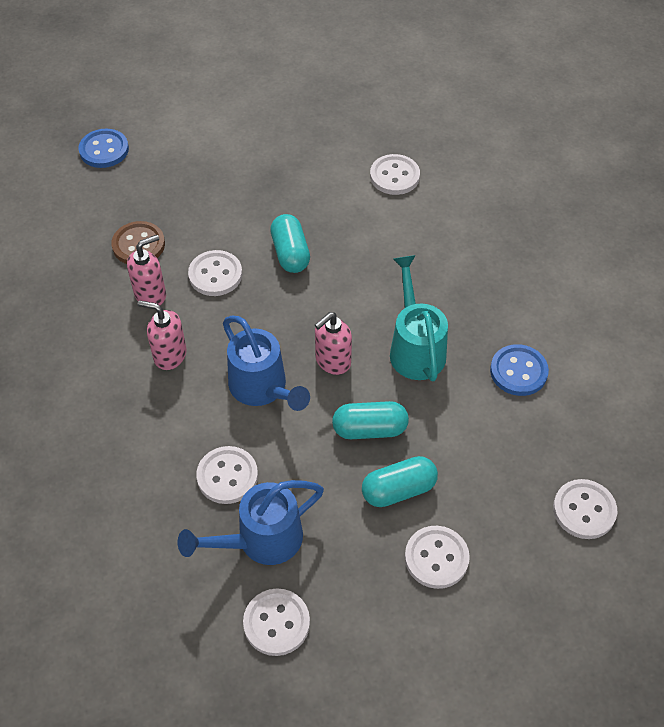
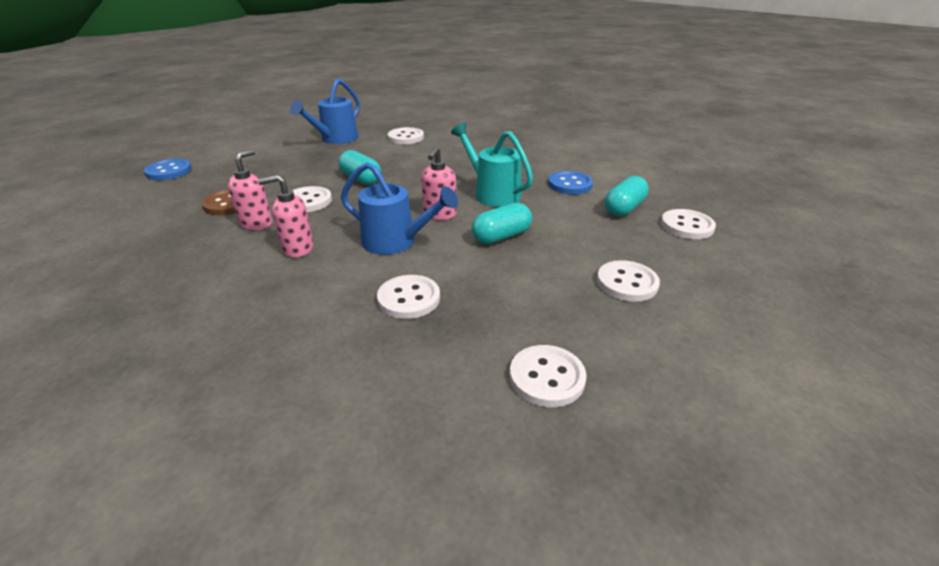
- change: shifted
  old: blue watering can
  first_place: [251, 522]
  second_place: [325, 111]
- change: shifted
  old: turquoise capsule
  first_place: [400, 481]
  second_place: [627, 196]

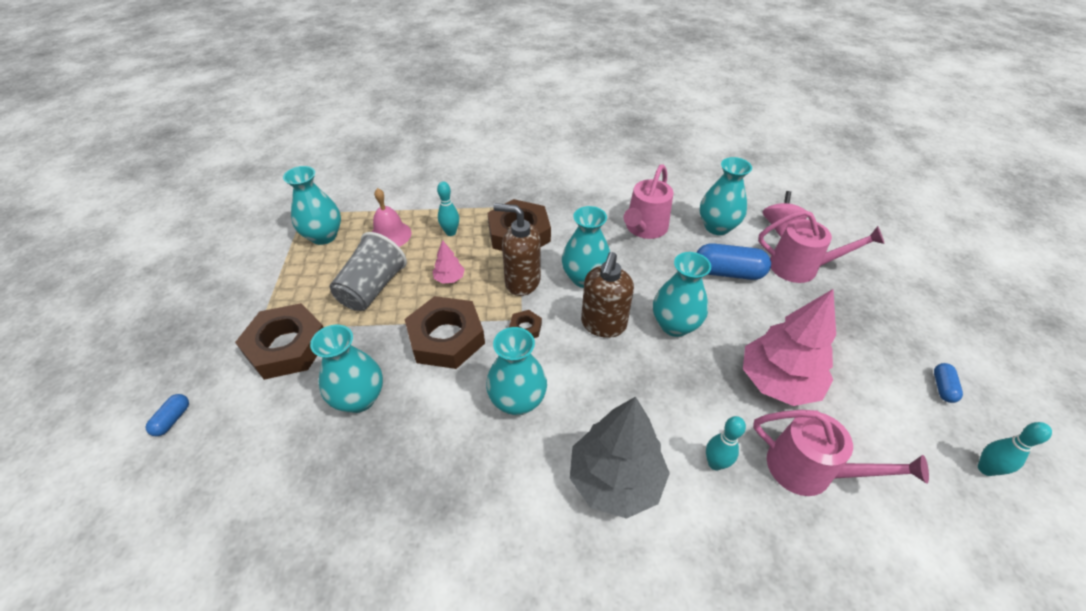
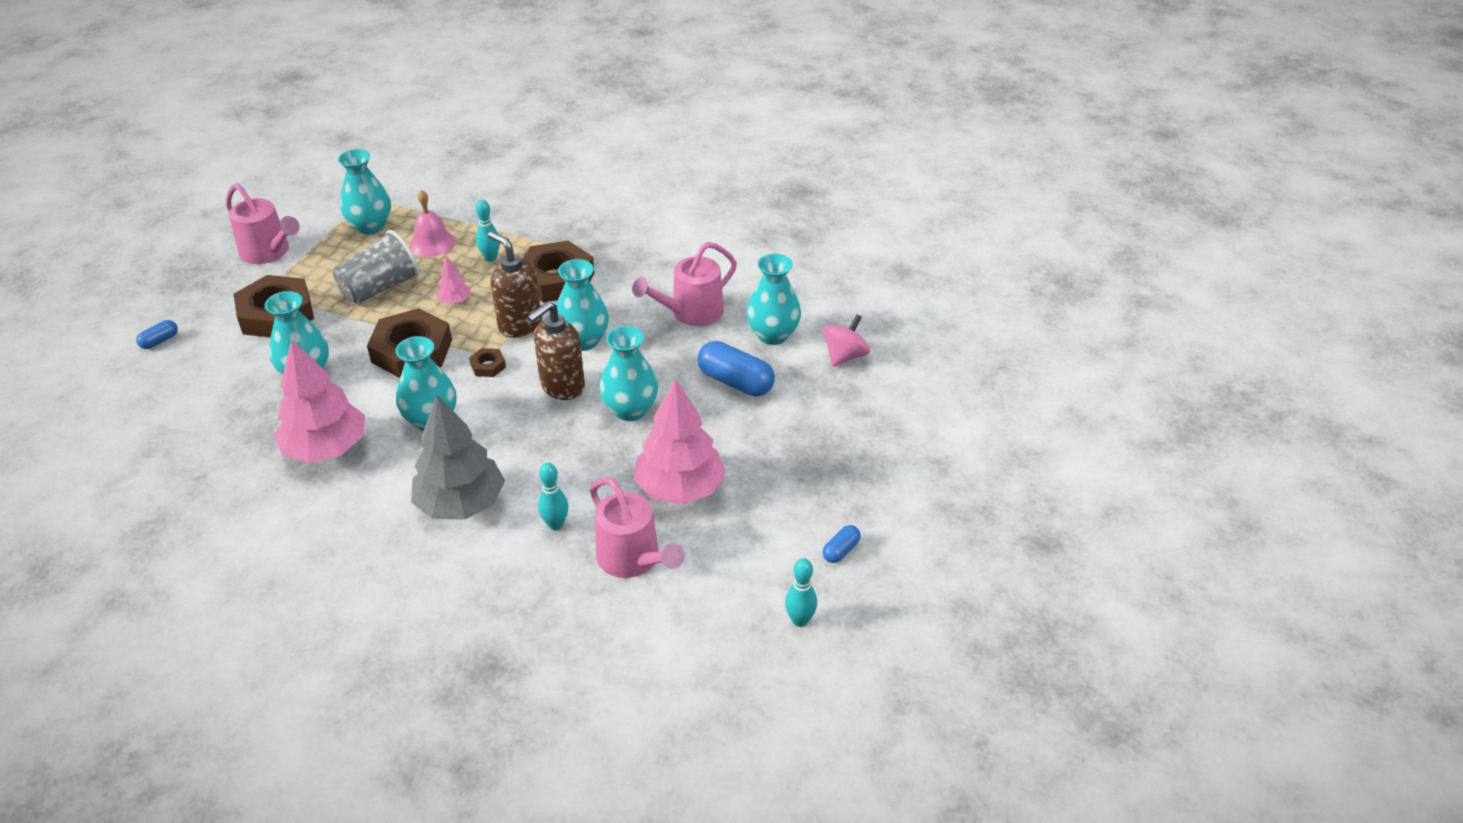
- change: shifted
  old: pink watering can
  first_place: [821, 246]
  second_place: [263, 223]
- change: new
  new: pink tree
  second_place: [319, 401]

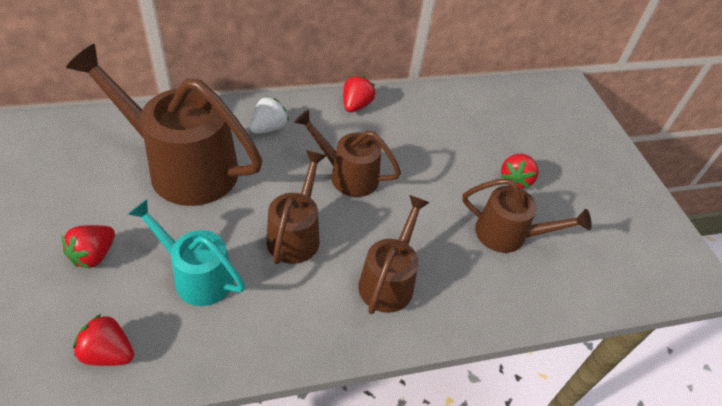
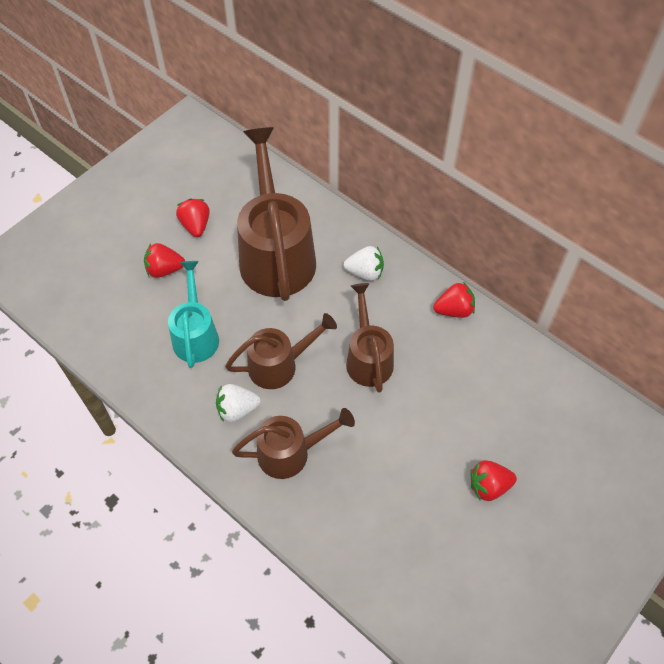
- change: shifted
  old: red strawberry
  first_place: [103, 340]
  second_place: [193, 217]
- change: gone
  old: brown watering can
  first_place: [527, 215]
- change: new
  new: white strawberry
  second_place: [238, 403]

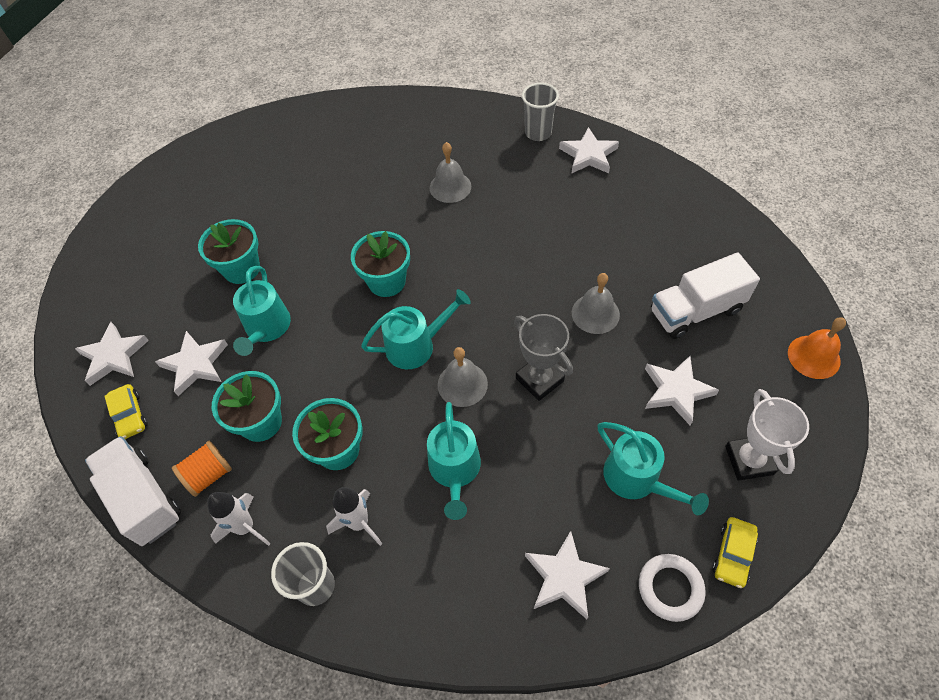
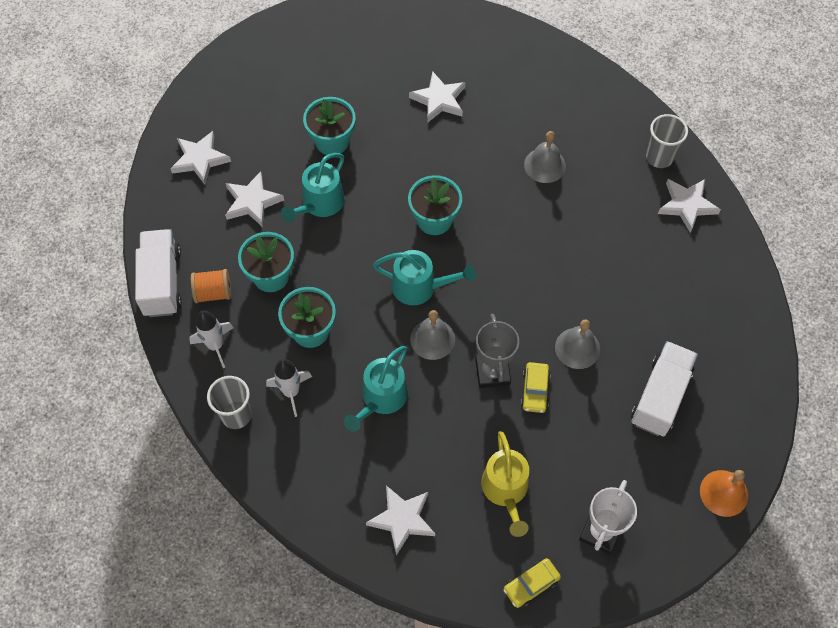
- change: shifted
  old: yellow car
  first_place: [126, 411]
  second_place: [536, 387]
- change: repainted
  old: turquoise watering can
  new: yellow watering can
  first_place: [653, 468]
  second_place: [505, 484]
- change: gone
  old: white ring
  first_place: [672, 588]
- change: shifted
  old: white star
  first_place: [682, 391]
  second_place: [437, 97]
- change: rotated
  old: white truck
  first_place: [705, 296]
  second_place: [664, 389]
  degrees: 105

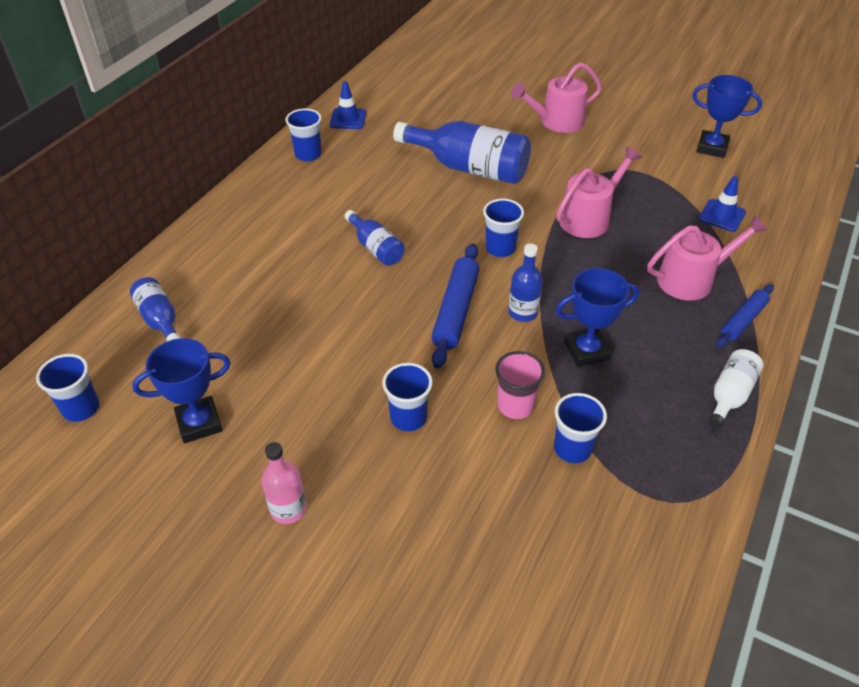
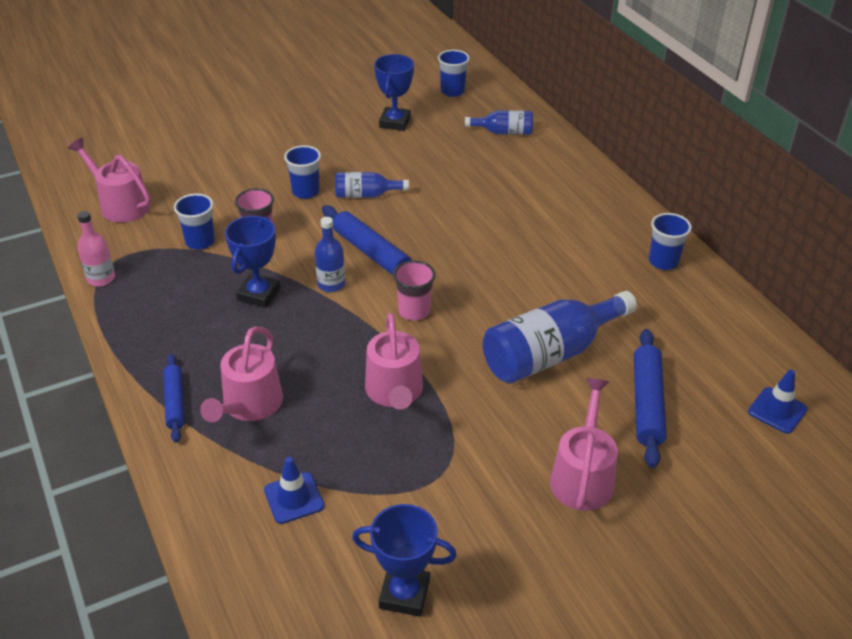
- change: shifted
  old: pink bottle
  first_place: [284, 483]
  second_place: [96, 248]
- change: shifted
  old: blue traffic cone
  first_place: [348, 105]
  second_place: [777, 402]
- change: shifted
  old: blue bottle
  first_place: [375, 238]
  second_place: [372, 185]
- change: repainted
  old: blue cup
  new: pink cup
  first_place: [503, 228]
  second_place: [414, 291]
- change: rotated
  old: blue trophy
  first_place: [727, 116]
  second_place: [404, 560]
  degrees: 45
- change: gone
  old: white bottle
  first_place: [735, 389]
- change: new
  new: pink watering can
  second_place: [109, 180]
- change: new
  new: blue rolling pin
  second_place: [650, 398]

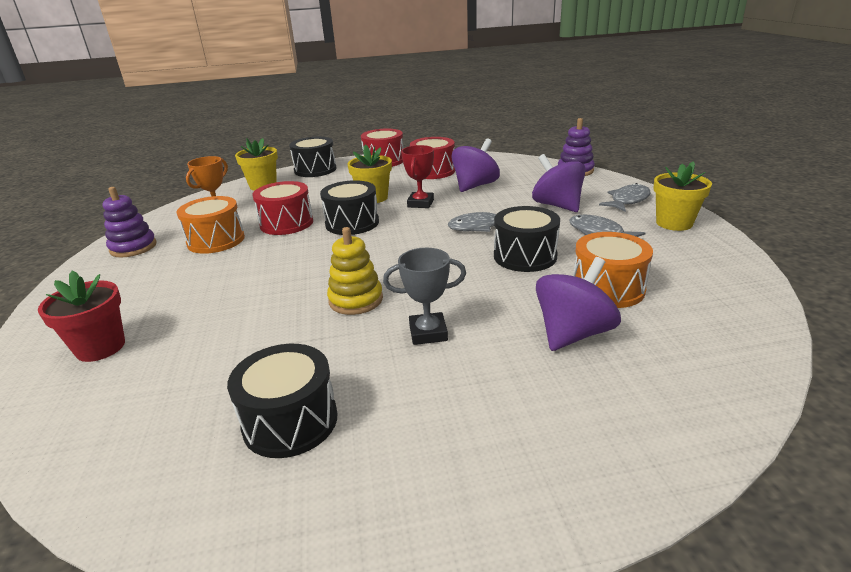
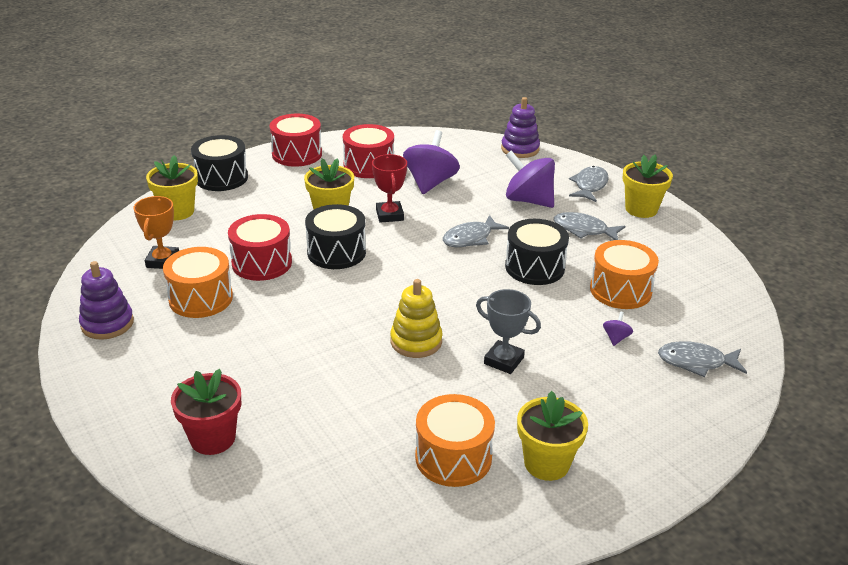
- change: repainted
  old: black drum
  new: orange drum
  first_place: [282, 401]
  second_place: [455, 440]
- change: rotated
  old: grey trophy
  first_place: [424, 296]
  second_place: [508, 331]
  degrees: 60
- change: scaled
  old: purple spinning top
  first_place: [578, 304]
  second_place: [618, 328]
  factor: 0.42
- change: new
  new: yellow flower pot
  second_place: [552, 436]
- change: new
  new: grey fish
  second_place: [702, 359]

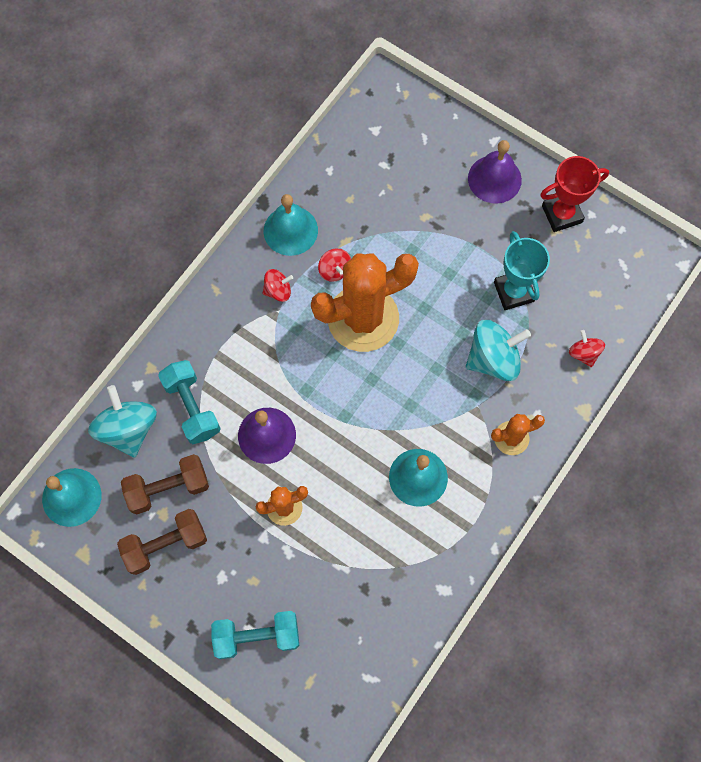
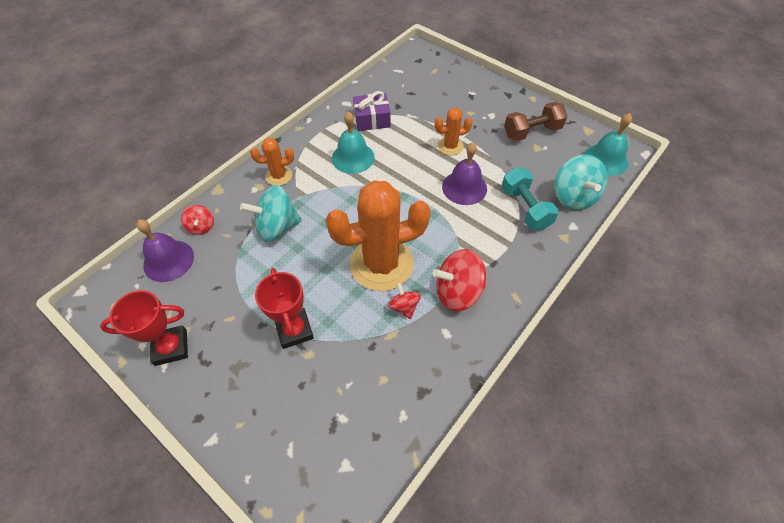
- change: gone
  old: brown dumbbell
  first_place: [165, 484]
- change: gone
  old: turquoise dumbbell
  first_place: [255, 635]
- change: scaled
  old: red spinning top
  first_place: [277, 285]
  second_place: [459, 280]
  factor: 1.86
- change: gone
  old: turquoise bell
  first_place: [291, 225]
- change: shifted
  old: purple bell
  first_place: [495, 172]
  second_place: [165, 251]
- change: gone
  old: turquoise trophy
  first_place: [522, 270]
- change: new
  new: red trophy
  second_place: [284, 308]
- change: new
  new: purple gift
  second_place: [372, 111]

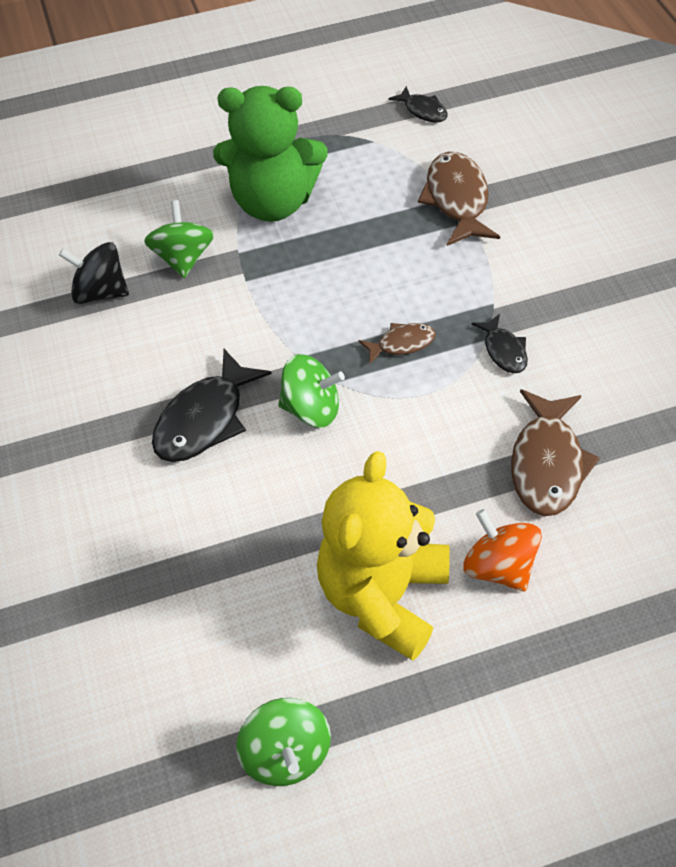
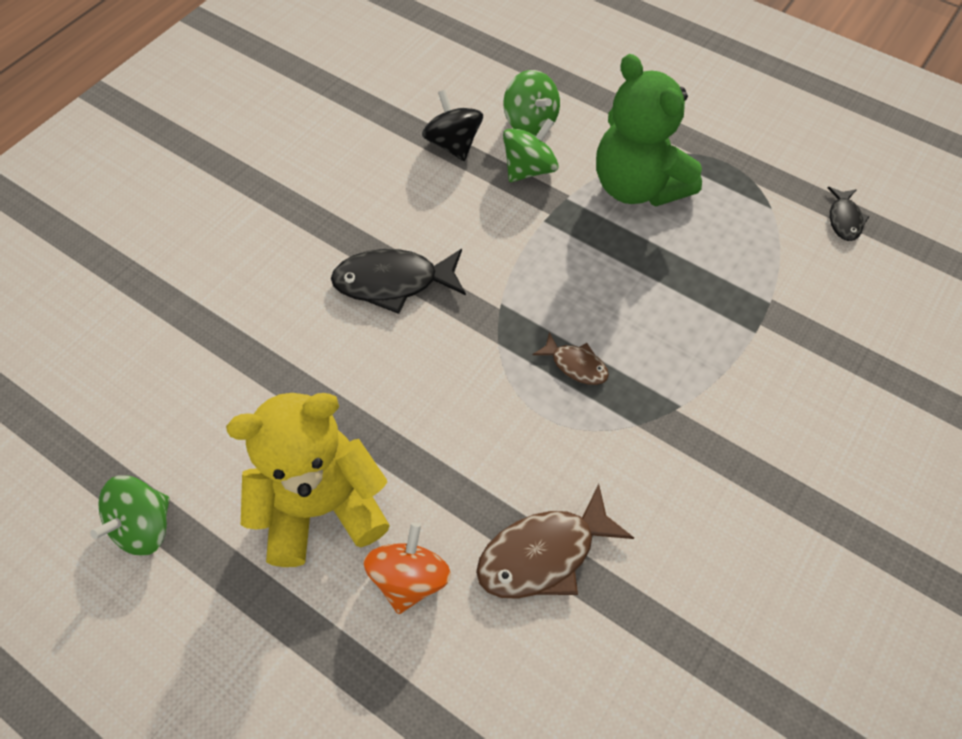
- change: shifted
  old: green spinning top
  first_place: [311, 390]
  second_place: [531, 103]
- change: gone
  old: brown fish
  first_place: [459, 199]
- change: gone
  old: black fish
  first_place: [499, 343]

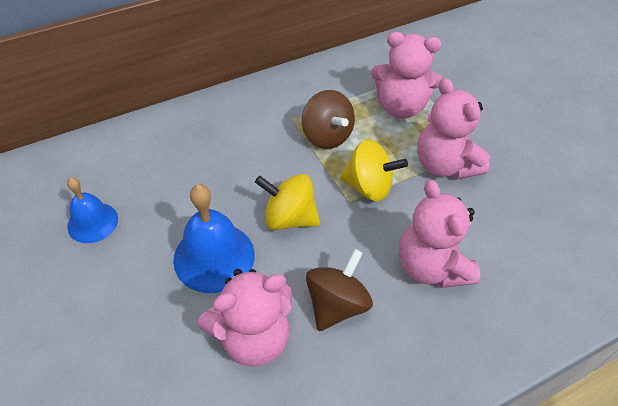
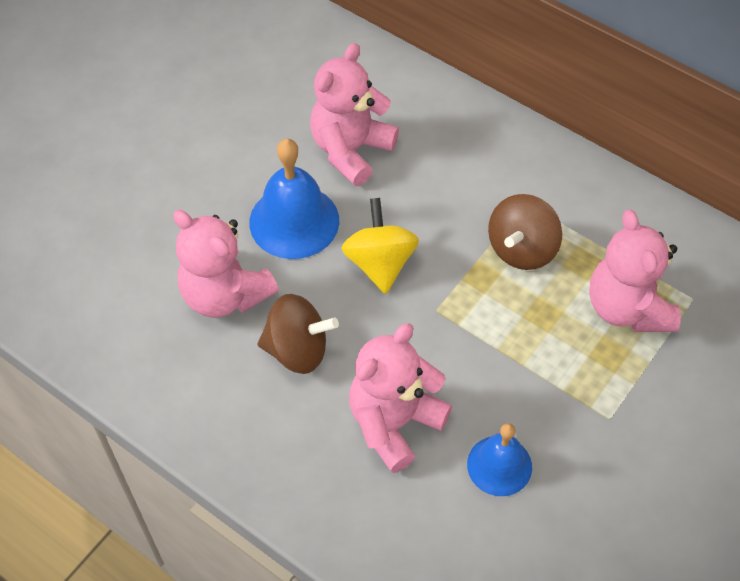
- change: shifted
  old: blue bell
  first_place: [92, 210]
  second_place: [499, 459]
- change: gone
  old: yellow spinning top
  first_place: [374, 171]
- change: shifted
  old: pink teddy bear
  first_place: [453, 129]
  second_place: [354, 114]

